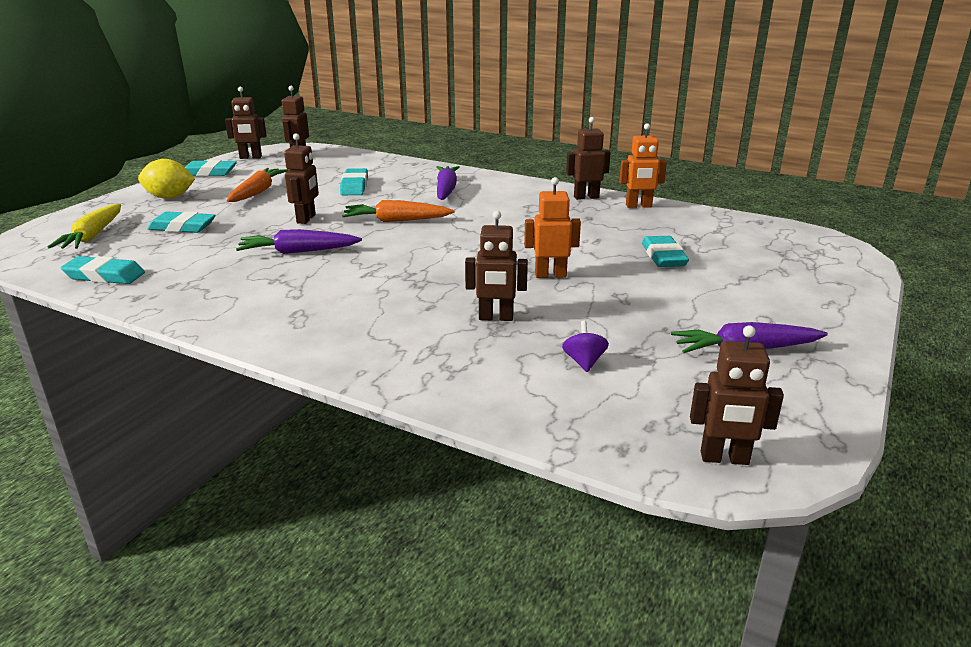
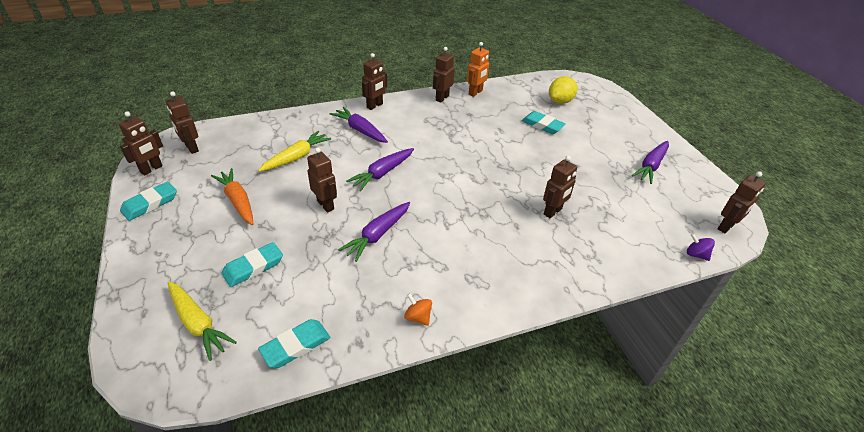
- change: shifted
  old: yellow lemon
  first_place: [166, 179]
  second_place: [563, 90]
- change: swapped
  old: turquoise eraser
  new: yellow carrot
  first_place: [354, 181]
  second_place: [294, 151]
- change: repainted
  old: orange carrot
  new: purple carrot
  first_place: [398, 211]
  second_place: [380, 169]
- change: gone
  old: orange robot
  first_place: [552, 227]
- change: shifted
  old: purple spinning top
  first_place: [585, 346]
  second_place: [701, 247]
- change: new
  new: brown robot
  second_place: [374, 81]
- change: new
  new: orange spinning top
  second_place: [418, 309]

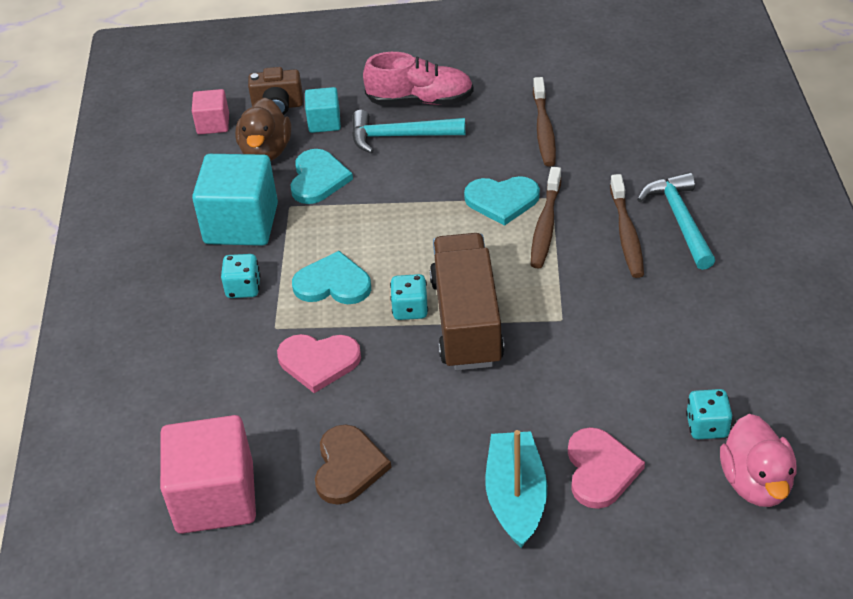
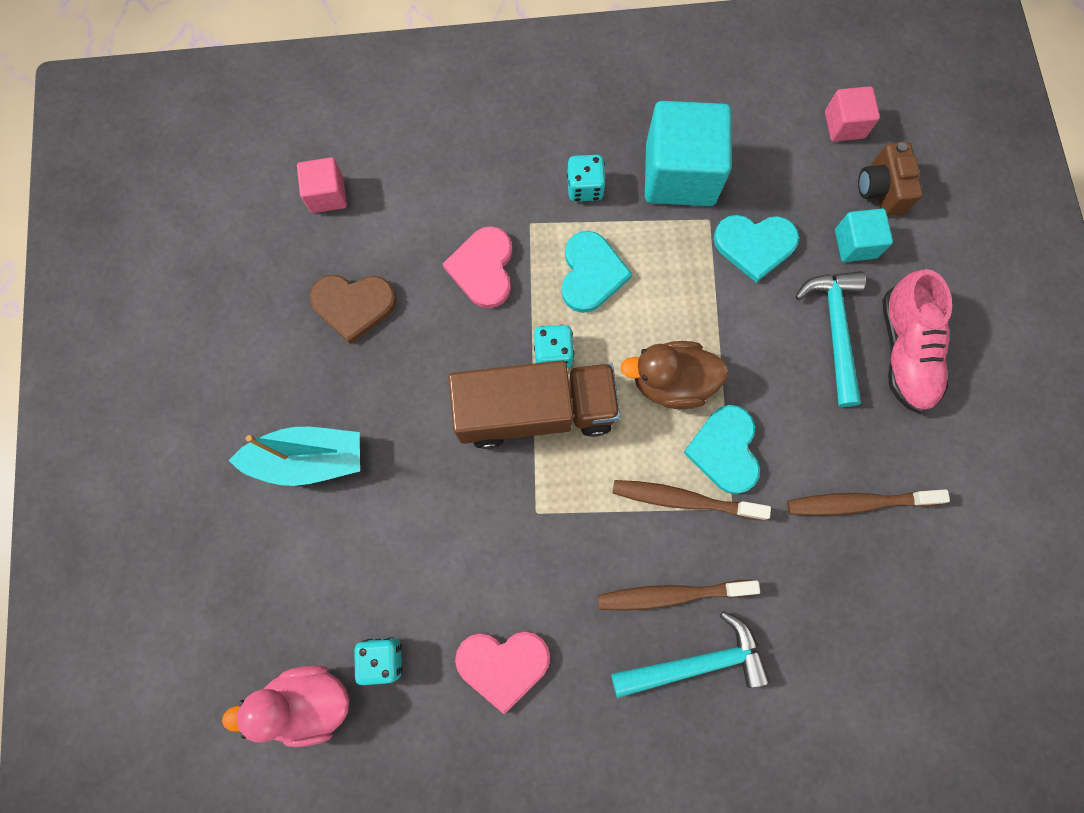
- change: scaled
  old: pink cube
  first_place: [208, 474]
  second_place: [322, 185]
  factor: 0.52
- change: shifted
  old: brown duck
  first_place: [263, 129]
  second_place: [674, 375]
- change: shifted
  old: pink heart
  first_place: [606, 468]
  second_place: [502, 672]

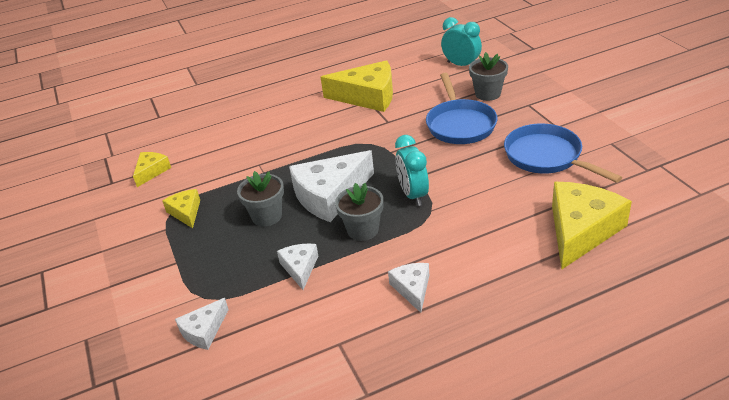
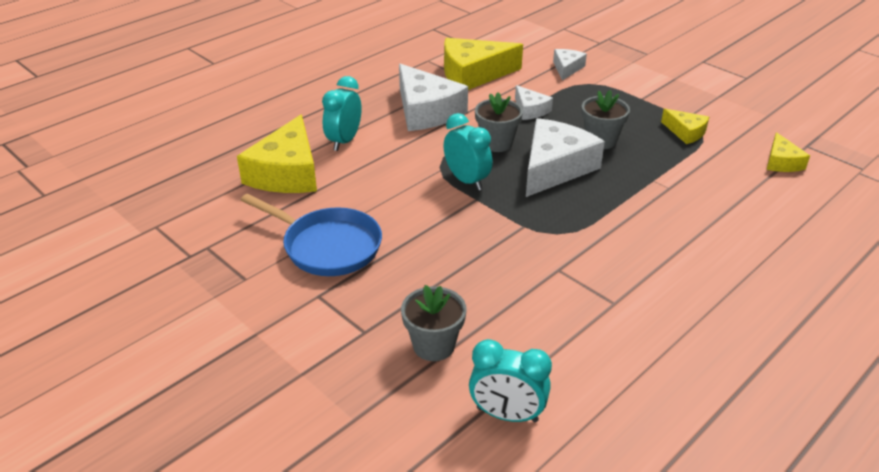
- change: shifted
  old: yellow cheese
  first_place: [357, 86]
  second_place: [483, 64]
- change: scaled
  old: white cheese
  first_place: [408, 288]
  second_place: [433, 97]
  factor: 1.94
- change: gone
  old: blue pan
  first_place: [461, 108]
- change: new
  new: turquoise clock
  second_place: [342, 113]

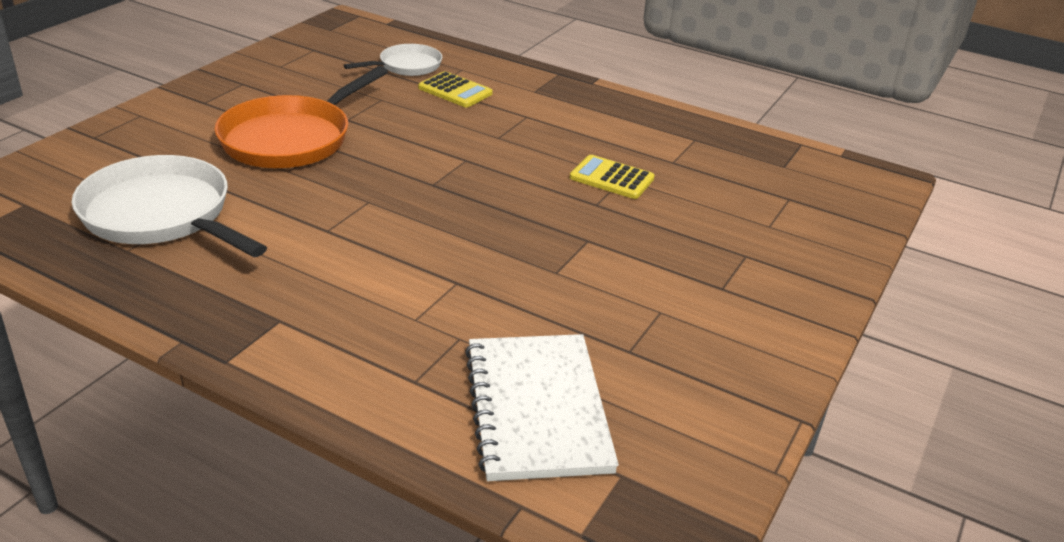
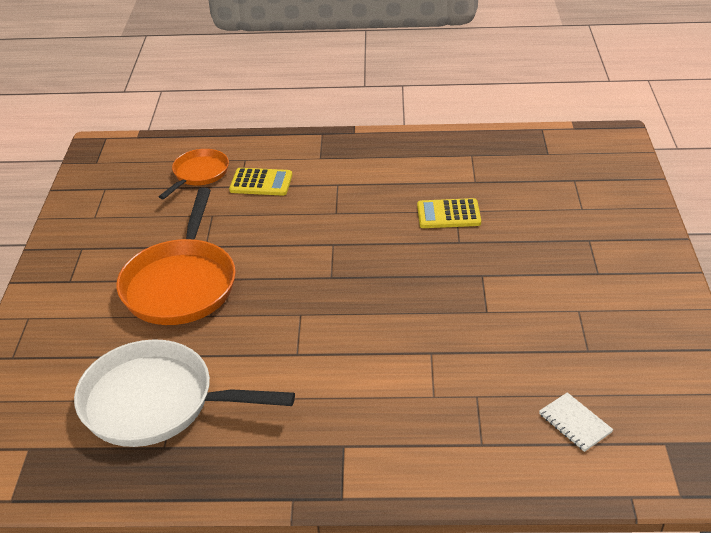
- change: repainted
  old: white pan
  new: orange pan
  first_place: [393, 60]
  second_place: [194, 174]
- change: scaled
  old: white notebook
  first_place: [542, 407]
  second_place: [576, 422]
  factor: 0.43

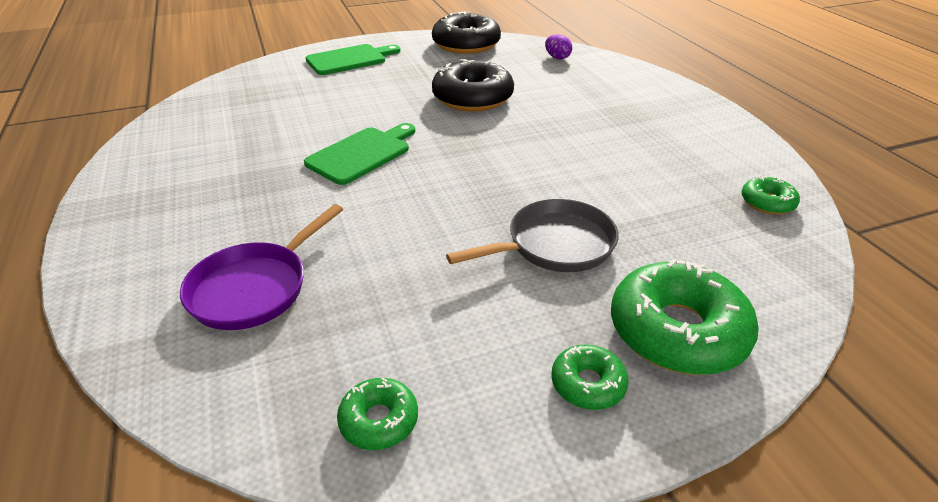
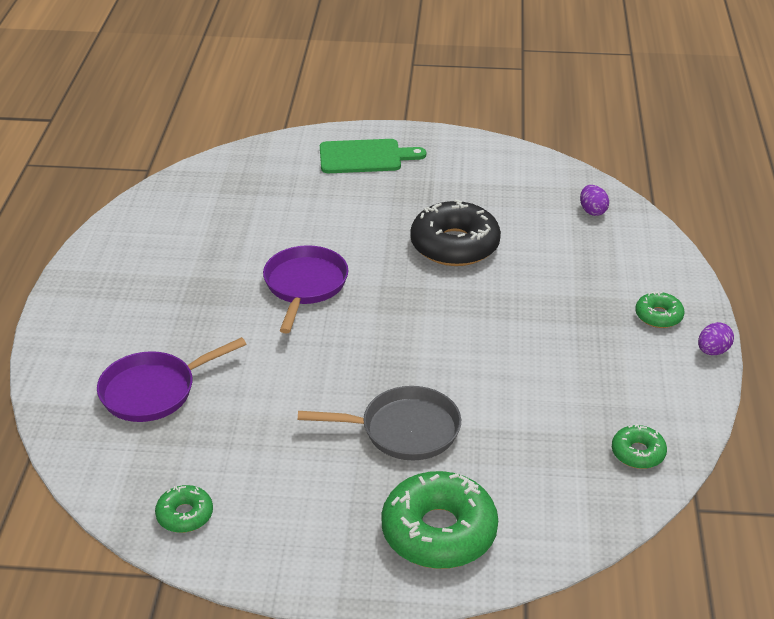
- change: swapped
  old: green cutting board
  new: purple pan
  first_place: [359, 154]
  second_place: [305, 289]
- change: gone
  old: black donut
  first_place: [466, 32]
- change: shifted
  old: green donut
  first_place: [590, 377]
  second_place: [660, 309]
- change: new
  new: purple egg
  second_place: [716, 338]

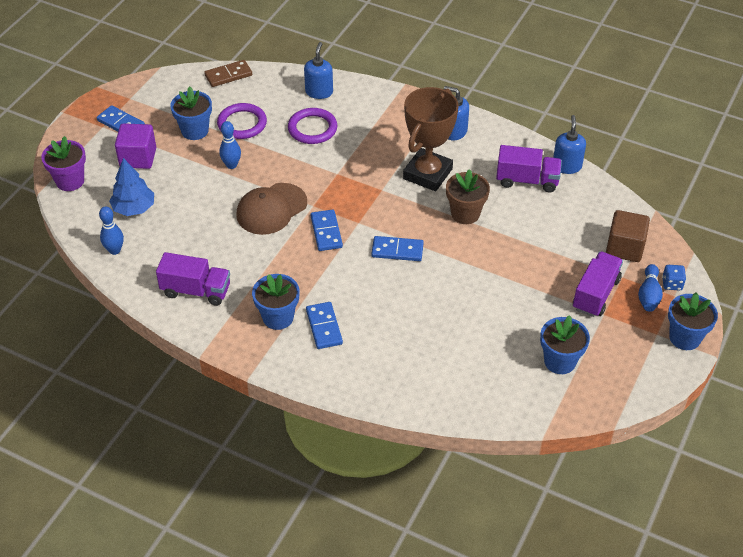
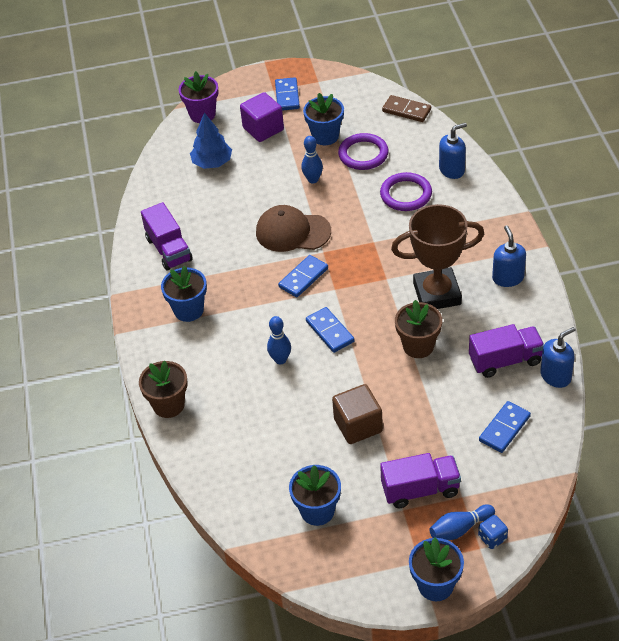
- change: shifted
  old: blue bowling pin
  first_place: [111, 230]
  second_place: [279, 340]
- change: shifted
  old: blue domino
  first_place: [324, 325]
  second_place: [505, 427]
- change: rotated
  old: purple truck
  first_place: [529, 168]
  second_place: [506, 351]
  degrees: -75
- change: shifted
  old: brown cube
  first_place: [628, 236]
  second_place: [357, 414]
- change: new
  new: brown flower pot
  second_place: [163, 389]

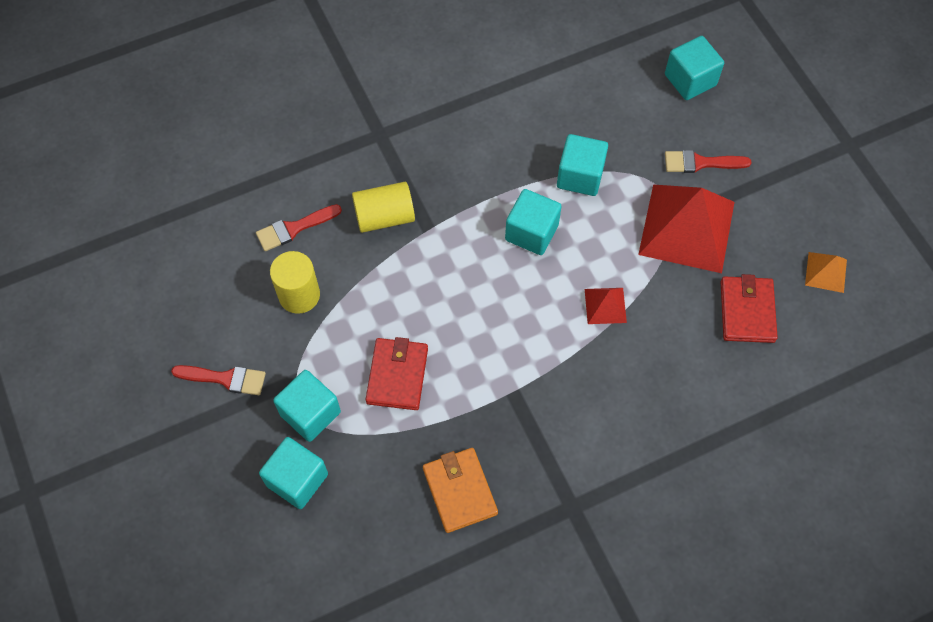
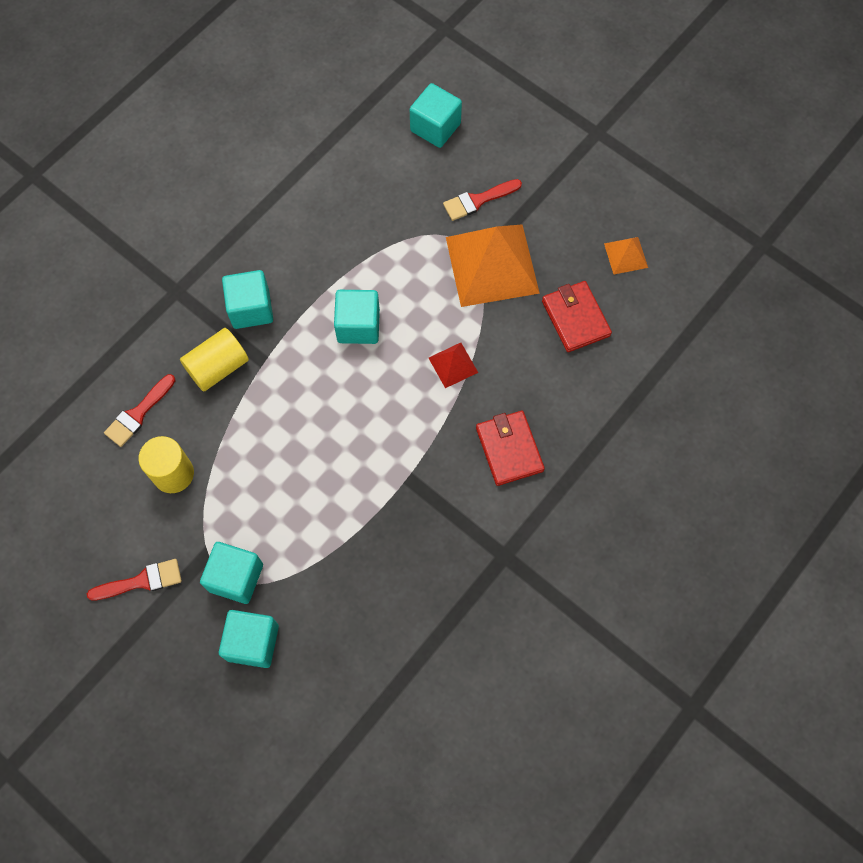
- change: shifted
  old: red wallet
  first_place: [397, 373]
  second_place: [510, 448]
- change: gone
  old: orange wallet
  first_place: [460, 490]
- change: shifted
  old: turquoise cube
  first_place: [582, 165]
  second_place: [247, 299]
- change: repainted
  old: red pyramid
  new: orange pyramid
  first_place: [686, 228]
  second_place: [493, 265]

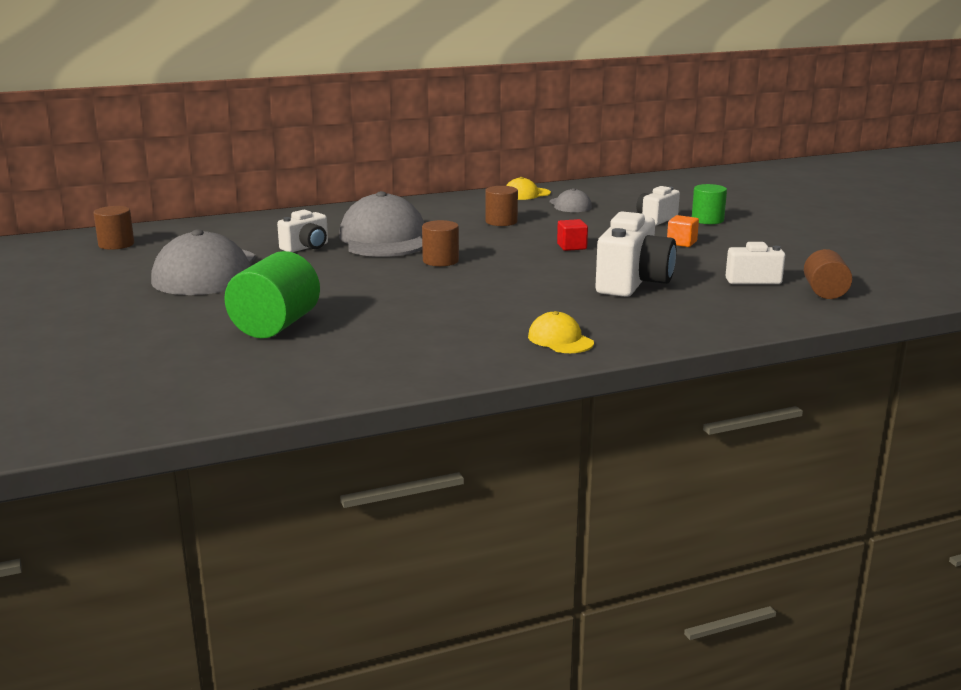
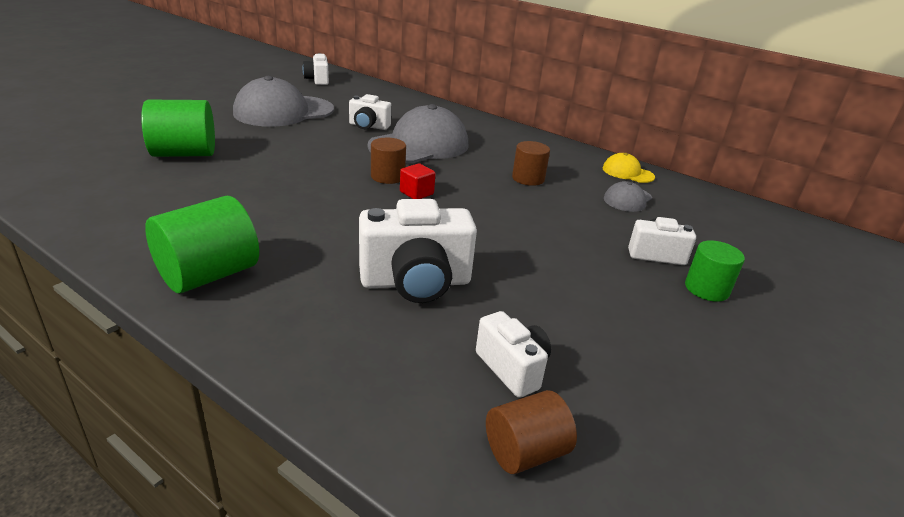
- change: swapped
  old: brown cylinder
  new: white camera
  first_place: [113, 228]
  second_place: [316, 69]
- change: swapped
  old: yellow cap
  new: green cylinder
  first_place: [561, 332]
  second_place: [202, 244]
- change: shifted
  old: red cube
  first_place: [572, 235]
  second_place: [418, 181]
- change: gone
  old: orange cube
  first_place: [683, 231]

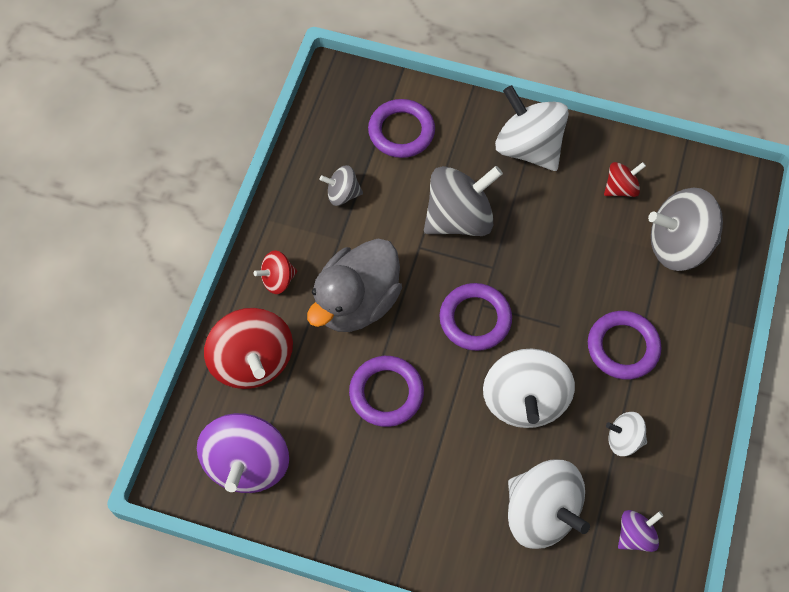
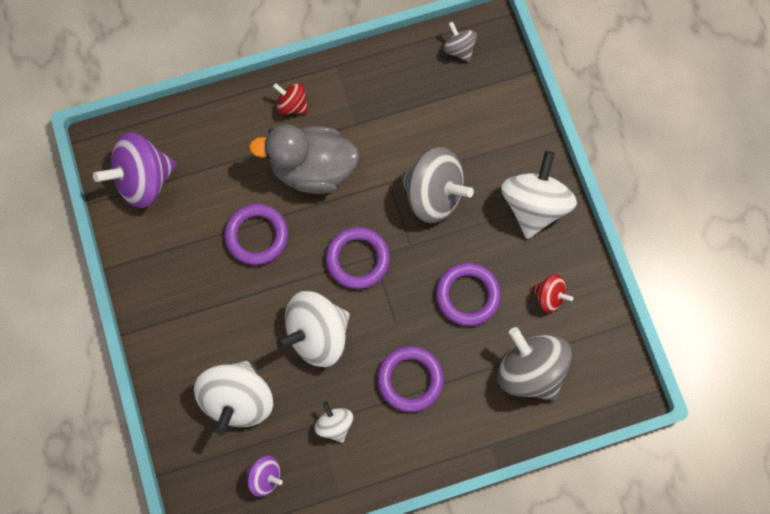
- change: gone
  old: red spinning top
  first_place: [248, 348]
- change: shifted
  old: grey spinning top
  first_place: [341, 185]
  second_place: [460, 42]
- change: shifted
  old: purple ring
  first_place: [401, 128]
  second_place: [468, 294]

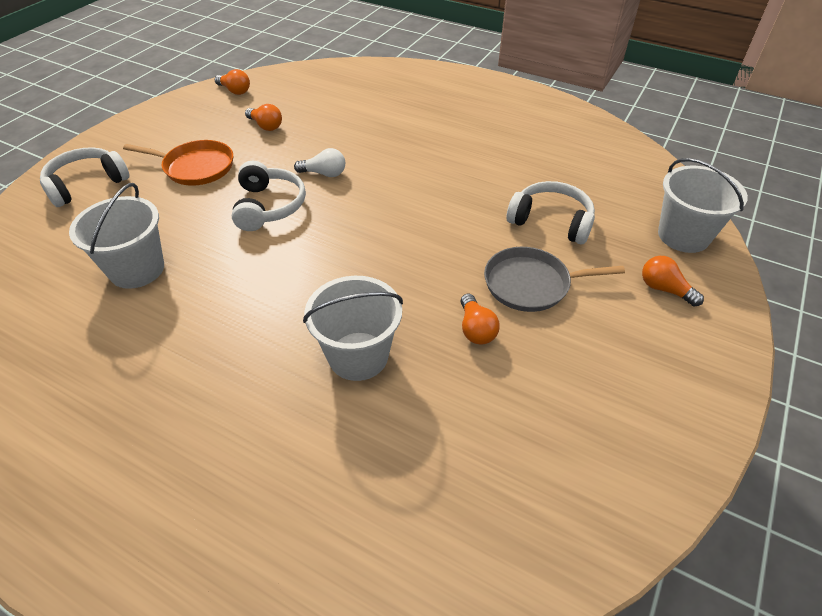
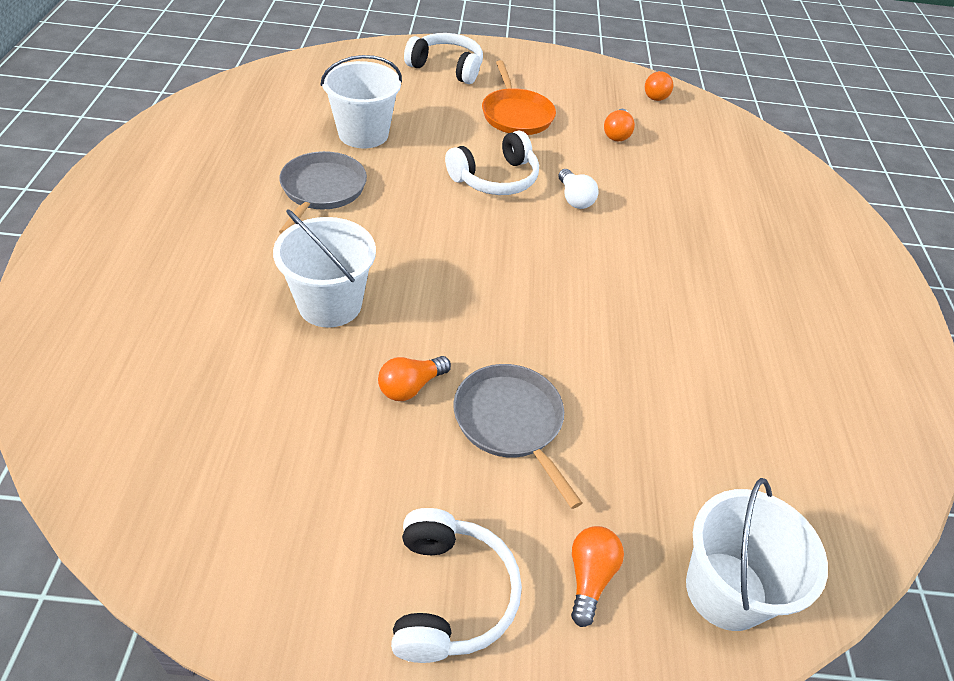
- change: shifted
  old: white headphones
  first_place: [550, 212]
  second_place: [456, 585]
- change: new
  new: grey pan
  second_place: [323, 192]

